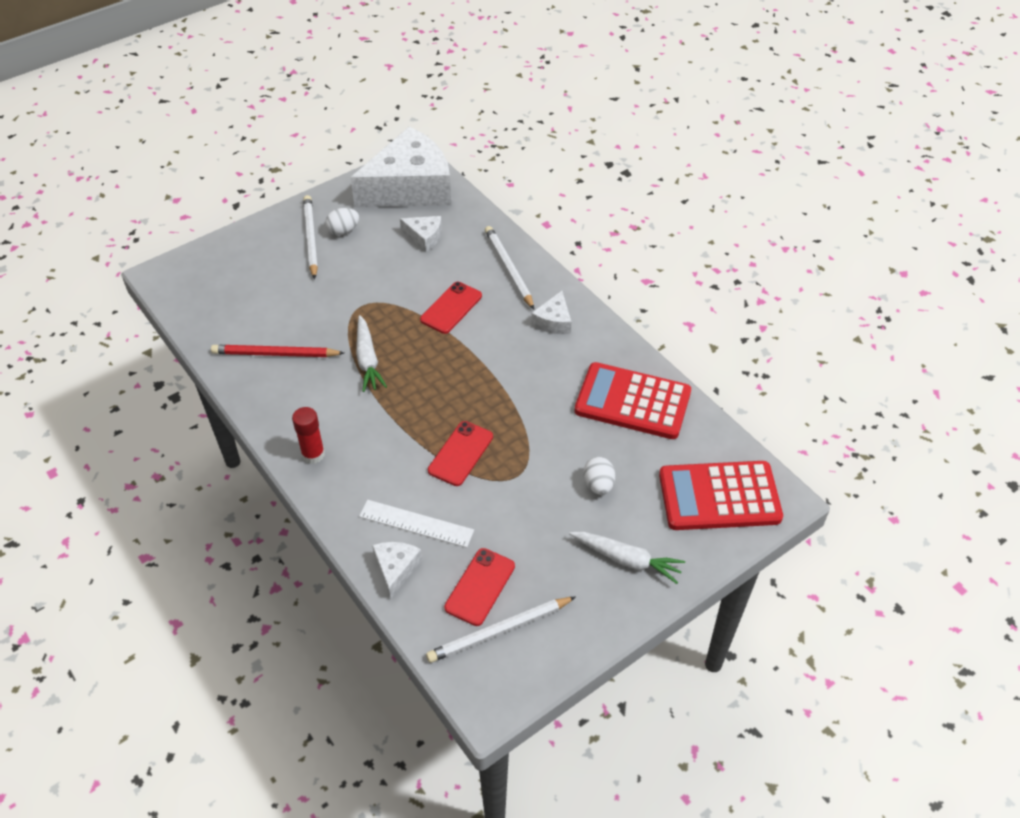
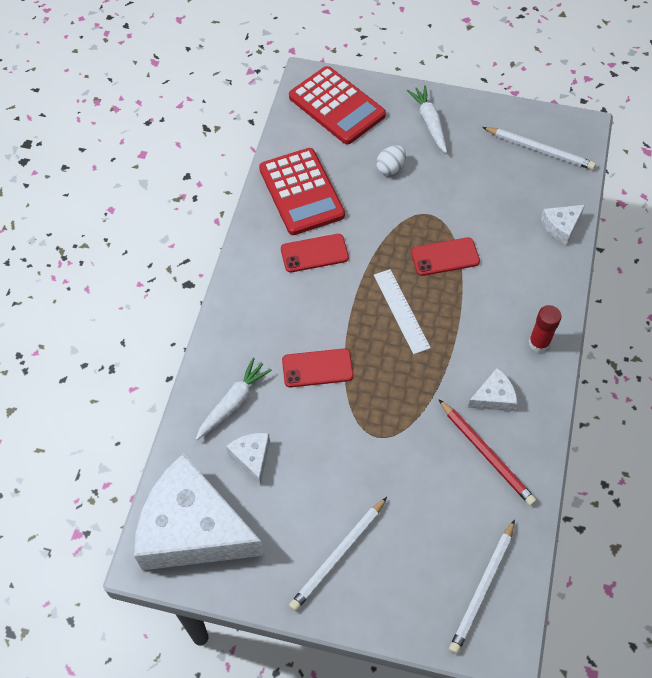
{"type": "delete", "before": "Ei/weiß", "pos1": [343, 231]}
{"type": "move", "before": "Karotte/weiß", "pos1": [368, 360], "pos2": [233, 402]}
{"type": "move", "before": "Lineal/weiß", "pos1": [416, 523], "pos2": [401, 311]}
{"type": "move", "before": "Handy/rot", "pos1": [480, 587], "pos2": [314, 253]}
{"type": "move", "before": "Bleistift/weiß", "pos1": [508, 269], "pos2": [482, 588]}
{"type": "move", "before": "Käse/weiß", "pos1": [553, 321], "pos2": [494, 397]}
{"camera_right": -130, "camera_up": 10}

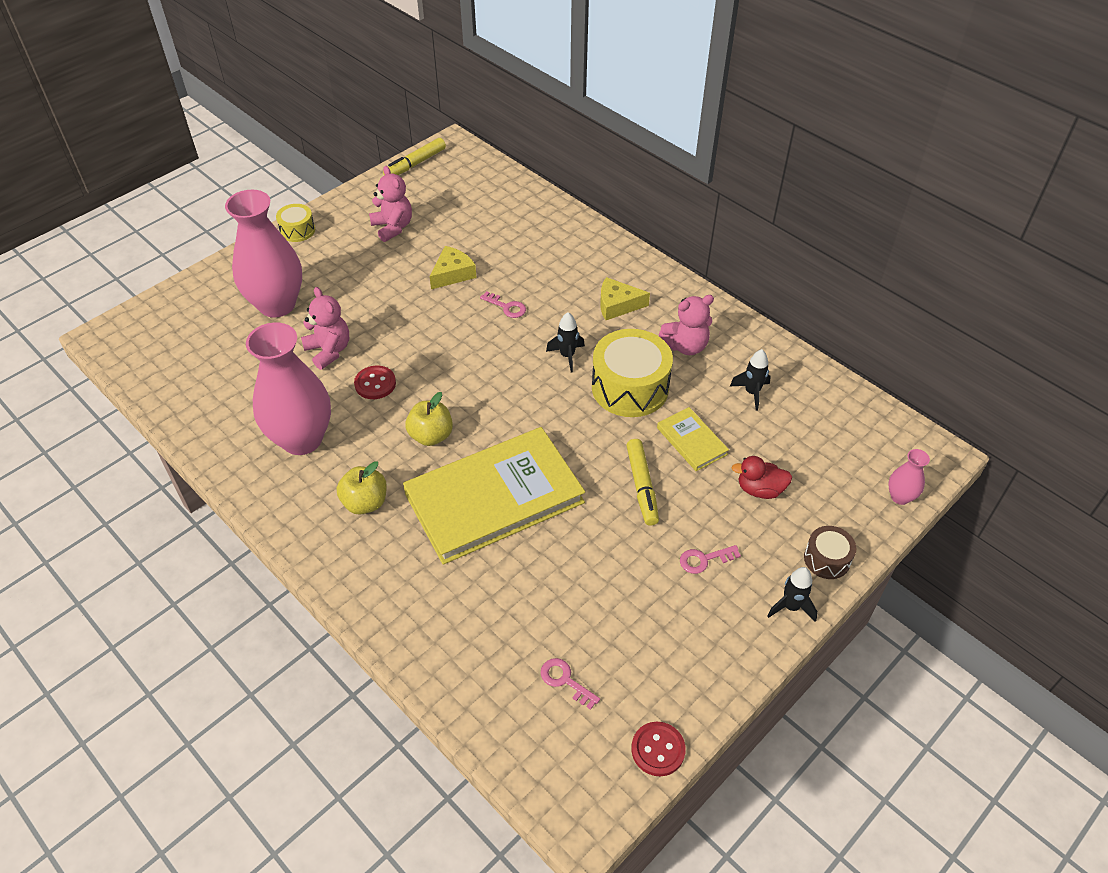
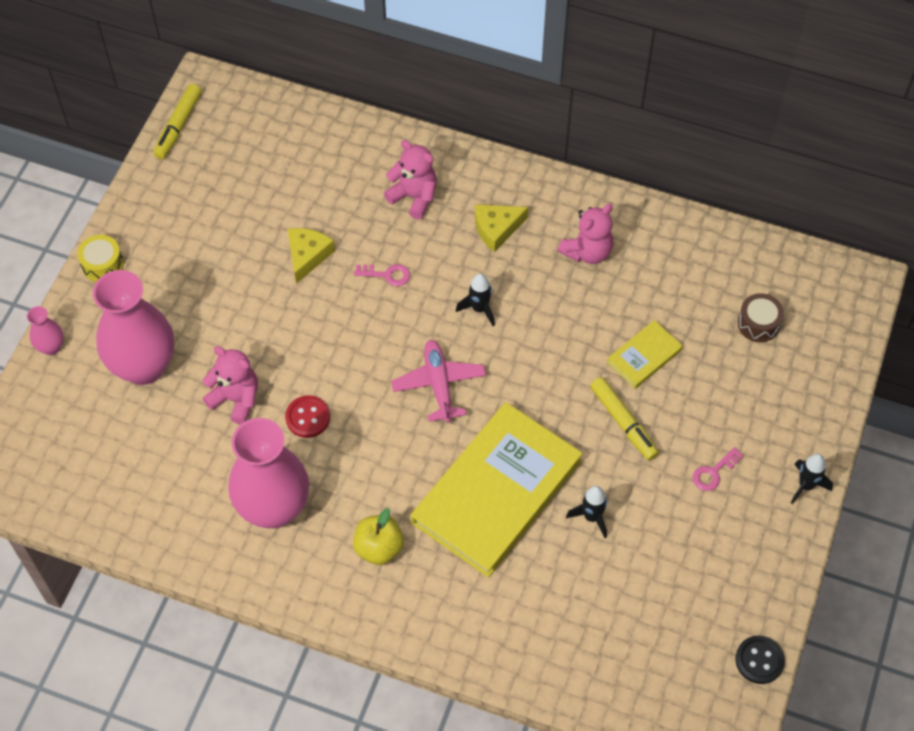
{"type": "delete", "before": "Apfel/gelb", "pos1": [431, 436]}
{"type": "delete", "before": "Schlüssel/rosa", "pos1": [565, 680]}
{"type": "delete", "before": "Trommel/gelb", "pos1": [630, 387]}
{"type": "delete", "before": "Ente/rot", "pos1": [760, 489]}
{"type": "insert", "after": "Flugzeug/rosa", "pos2": [439, 384]}
{"type": "move", "before": "Teddybär/rosa", "pos1": [393, 227], "pos2": [414, 197]}
{"type": "move", "before": "Rakete/schwarz", "pos1": [751, 393], "pos2": [591, 517]}
{"type": "move", "before": "Trommel/braun", "pos1": [827, 559], "pos2": [758, 324]}
{"type": "move", "before": "Vase/rosa", "pos1": [900, 497], "pos2": [51, 347]}
{"type": "recolor", "before": "Knopf/rot", "after": "Knopf/schwarz", "pos1": [658, 749], "pos2": [759, 660]}
{"type": "rotate", "before": "Buch/gelb", "pos1": [691, 441], "pos2": [644, 356], "turn": -75}
{"camera_right": -25, "camera_up": 10}

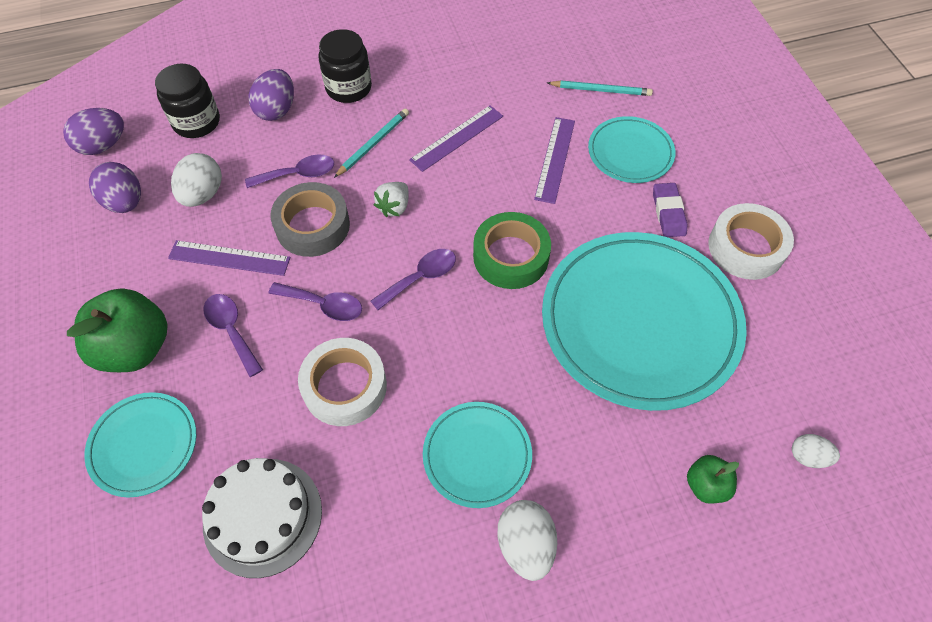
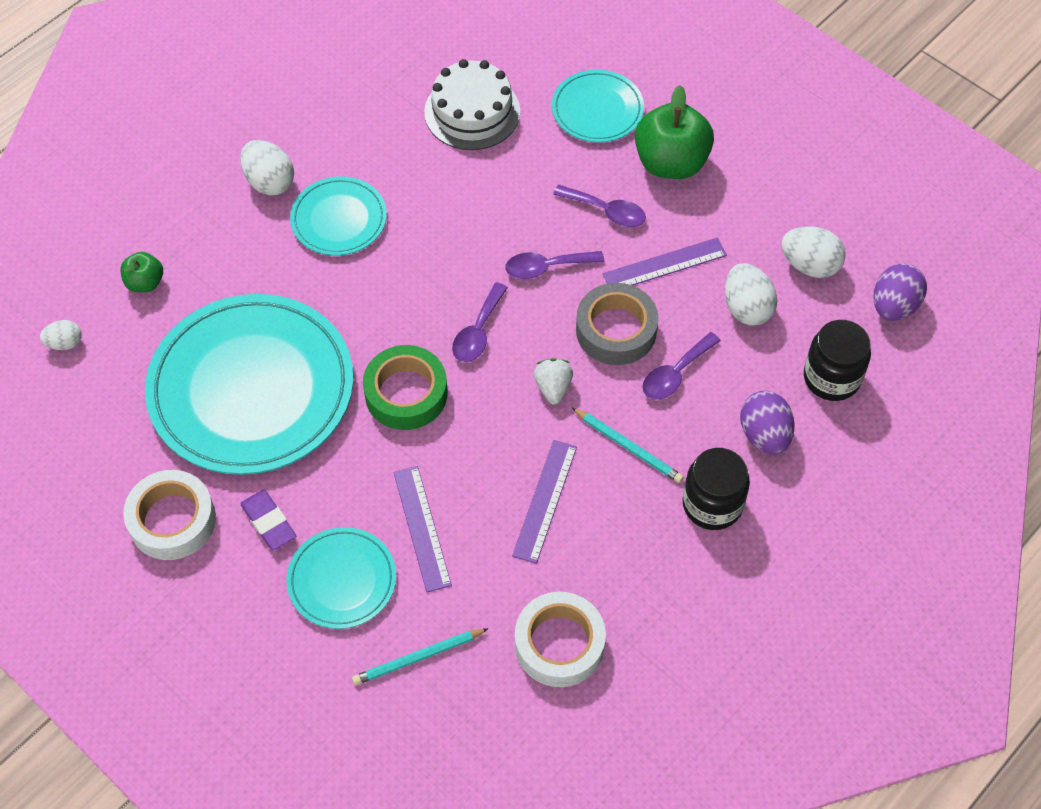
{"type": "move", "before": "Klebeband/weiß", "pos1": [345, 386], "pos2": [559, 644]}
{"type": "recolor", "before": "Ei/lila", "after": "Ei/weiß", "pos1": [125, 202], "pos2": [809, 265]}
{"type": "rotate", "before": "Bleistift/türkis", "pos1": [373, 144], "pos2": [628, 447], "turn": -60}
{"camera_right": 150, "camera_up": 0}

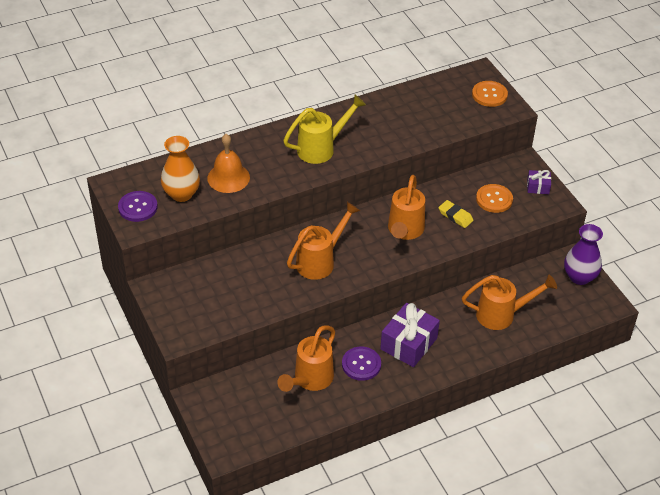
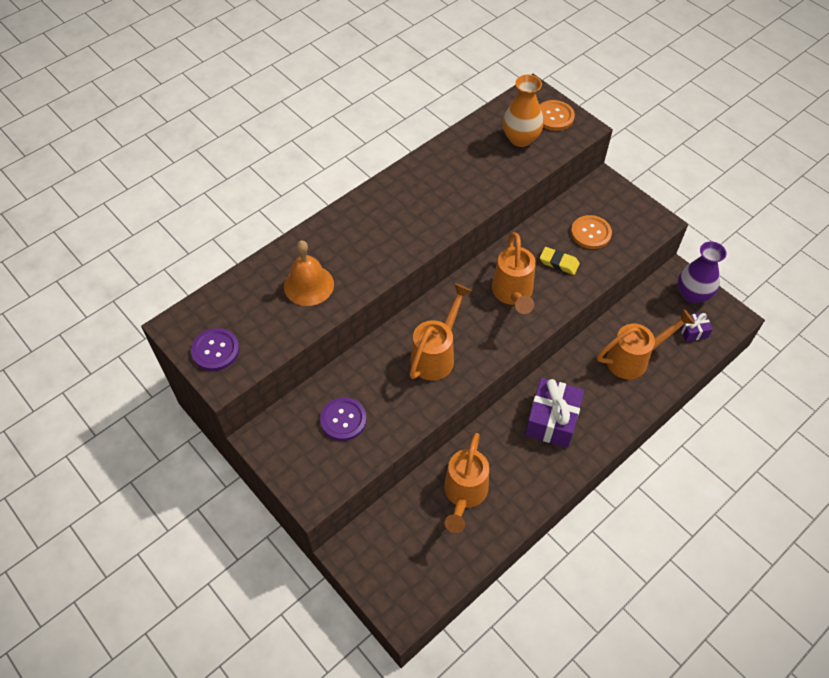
{"type": "delete", "before": "Gießkanne/gelb", "pos1": [322, 148]}
{"type": "move", "before": "Vase/orange", "pos1": [181, 194], "pos2": [520, 139]}
{"type": "move", "before": "Knopf/lila", "pos1": [361, 364], "pos2": [343, 420]}
{"type": "move", "before": "Geschenk/lila", "pos1": [538, 187], "pos2": [693, 331]}
{"camera_right": -15, "camera_up": 10}

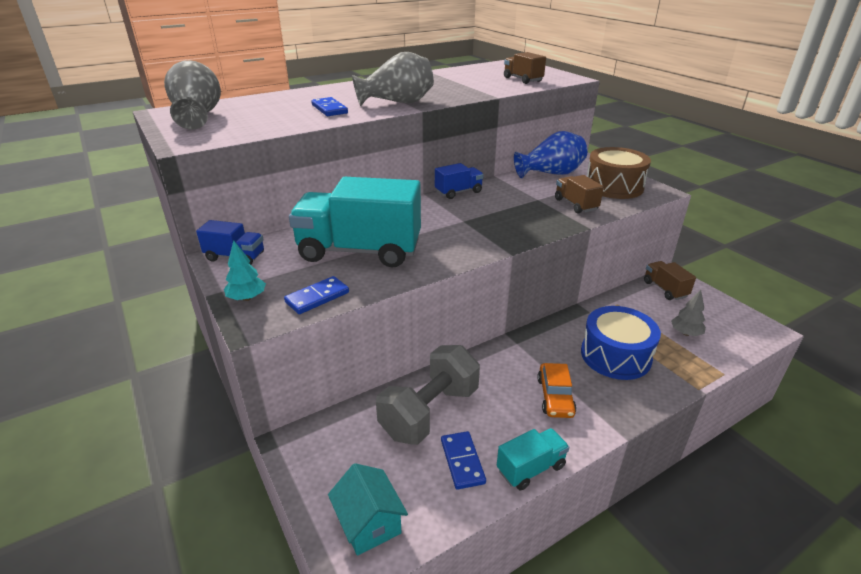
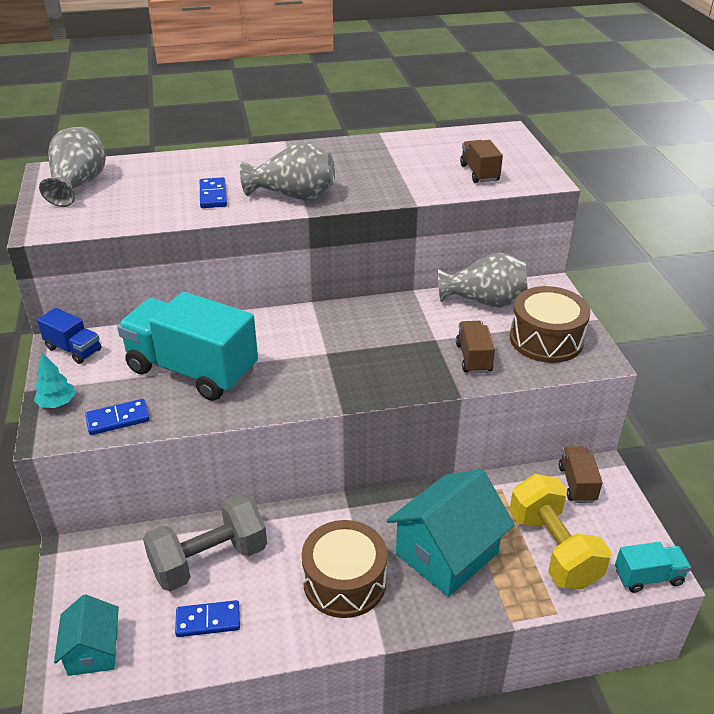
{"type": "delete", "before": "Lastwagen/blau", "pos1": [458, 192]}
{"type": "move", "before": "Lastwagen/türkis", "pos1": [531, 468], "pos2": [648, 577]}
{"type": "replace", "before": "Auto/orange", "after": "Trommel/braun", "pos1": [555, 397], "pos2": [344, 581]}
{"type": "replace", "before": "Trommel/blau", "after": "Haus/türkis", "pos1": [615, 355], "pos2": [446, 553]}
{"type": "replace", "before": "Baum/grau", "after": "Hantel/gelb", "pos1": [685, 333], "pos2": [553, 549]}
{"type": "recolor", "before": "Vase/blau", "after": "Vase/grau", "pos1": [551, 174], "pos2": [484, 301]}
{"type": "rotate", "before": "Dominostein/blau", "pos1": [462, 461], "pos2": [208, 621], "turn": 75}
{"camera_right": 20, "camera_up": 5}

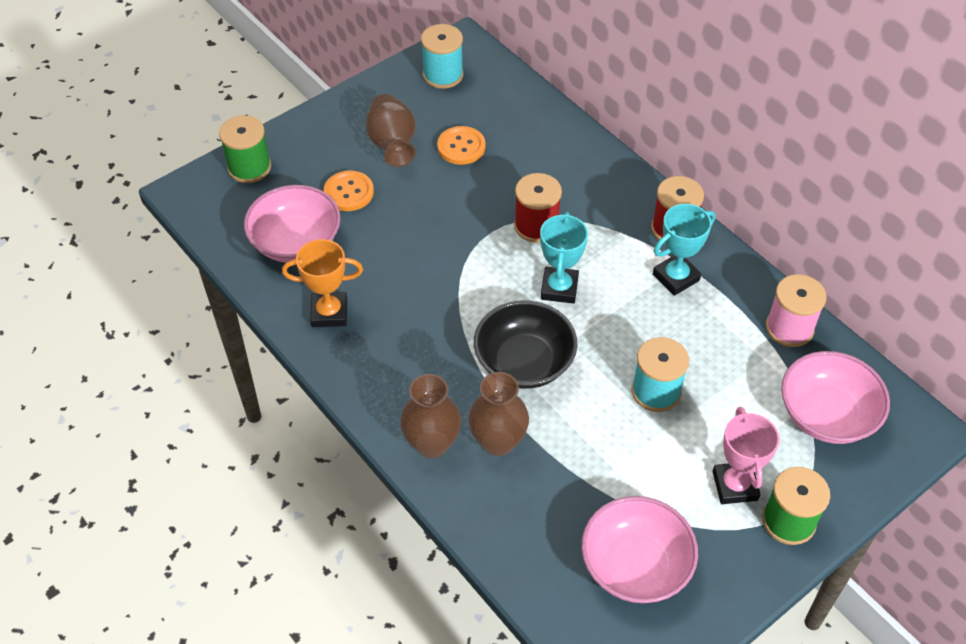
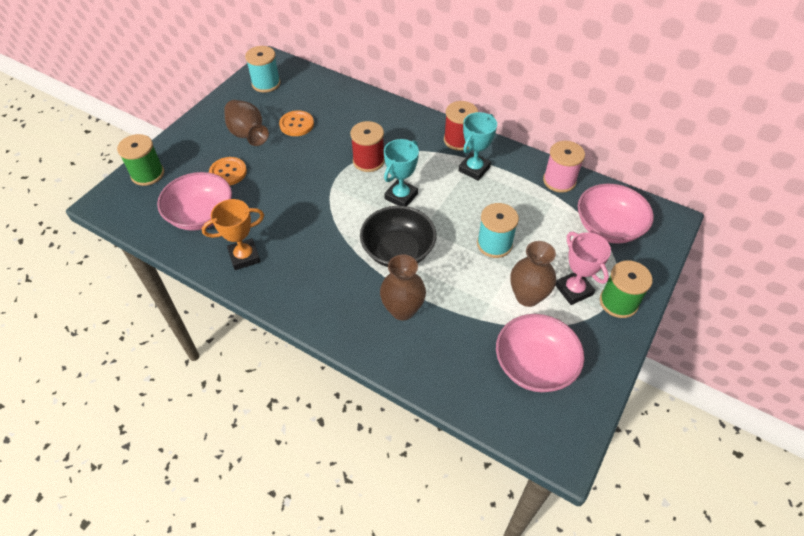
{"type": "move", "before": "Vase/braun", "pos1": [432, 443], "pos2": [527, 296]}
{"type": "rotate", "before": "Pokal/türkis", "pos1": [559, 288], "pos2": [401, 196], "turn": 45}
{"camera_right": -20, "camera_up": 0}

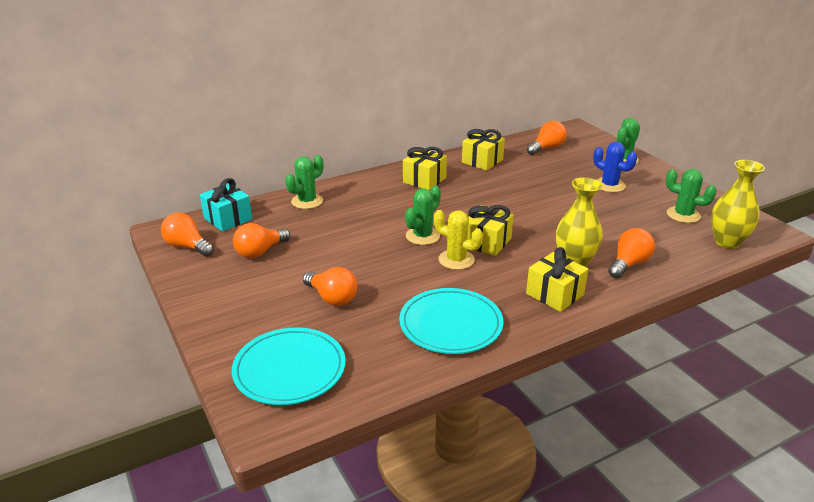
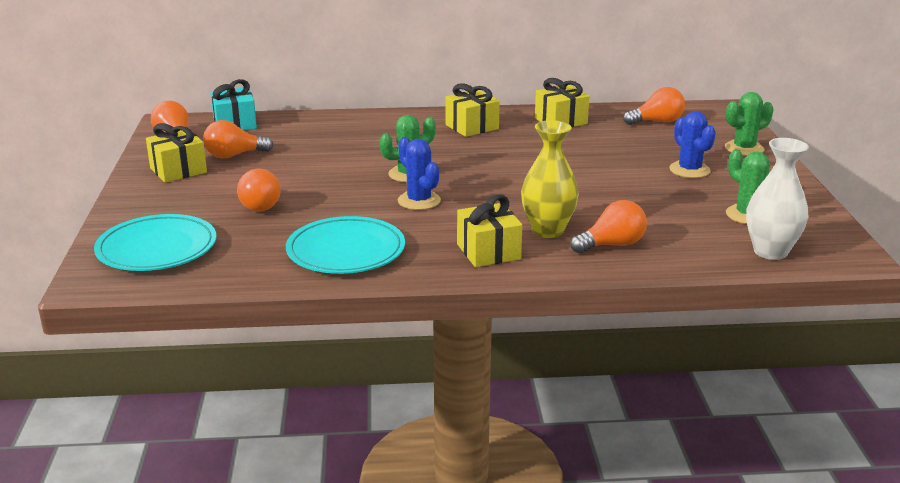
{"type": "delete", "before": "Kaktus/grün", "pos1": [307, 201]}
{"type": "move", "before": "Geschenk/gelb", "pos1": [487, 242], "pos2": [178, 170]}
{"type": "recolor", "before": "Kaktus/gelb", "after": "Kaktus/blau", "pos1": [456, 260], "pos2": [419, 201]}
{"type": "recolor", "before": "Vase/gelb", "after": "Vase/weiß", "pos1": [727, 242], "pos2": [770, 252]}
{"camera_right": 25, "camera_up": -5}

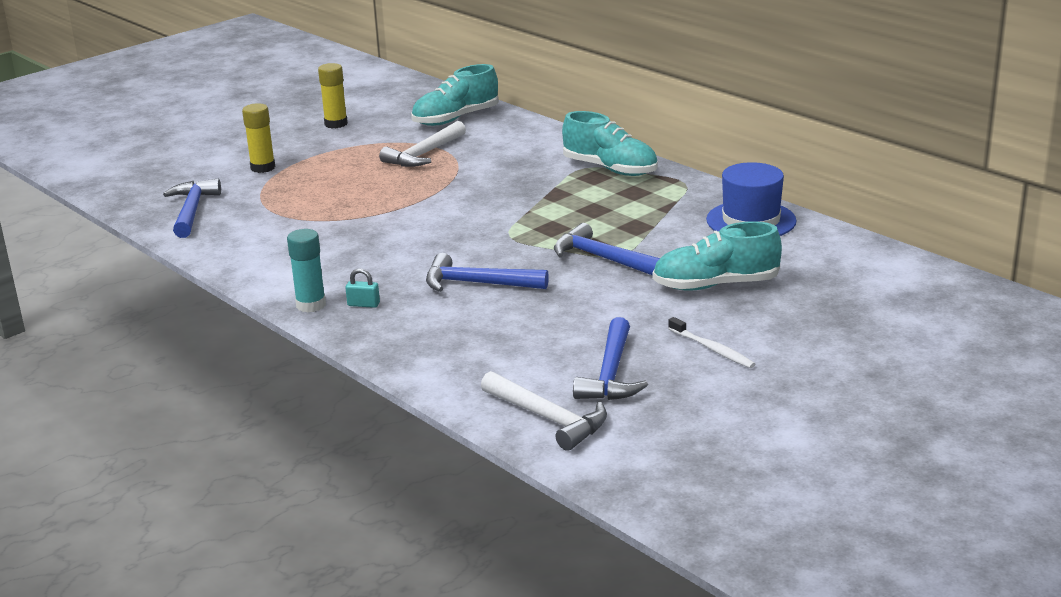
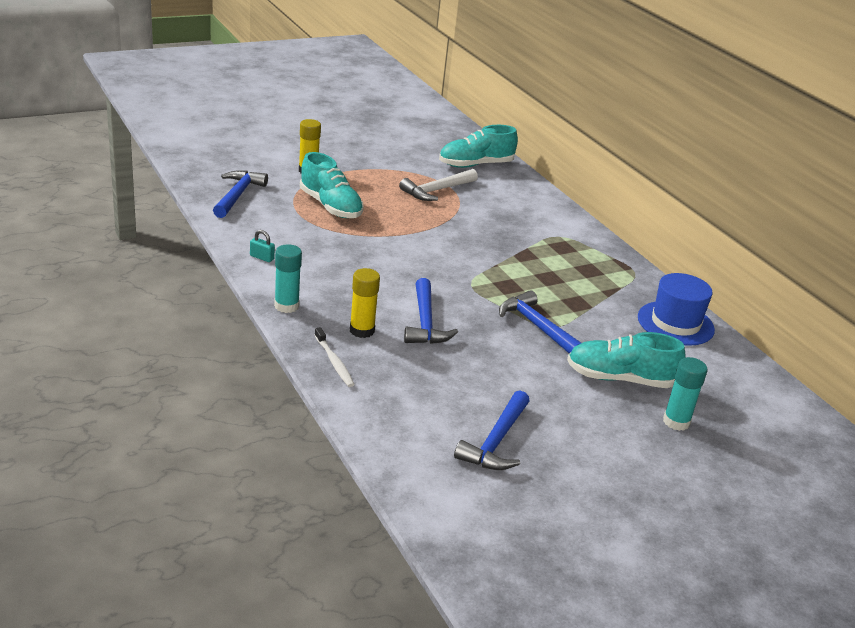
{"type": "delete", "before": "Hammer/weiß", "pos1": [548, 418]}
{"type": "insert", "after": "Klebestift/türkis", "pos2": [676, 422]}
{"type": "move", "before": "Klebestift/gelb", "pos1": [336, 124], "pos2": [362, 330]}
{"type": "move", "before": "Vorhängeschloss/türkis", "pos1": [363, 304], "pos2": [262, 257]}
{"type": "move", "before": "Schuh/türkis", "pos1": [610, 169], "pos2": [330, 206]}
{"type": "move", "before": "Zahnbürste/weiß", "pos1": [712, 349], "pos2": [334, 362]}
{"type": "rotate", "before": "Hammer/blau", "pos1": [477, 283], "pos2": [425, 322], "turn": -120}
{"camera_right": 10, "camera_up": 5}

